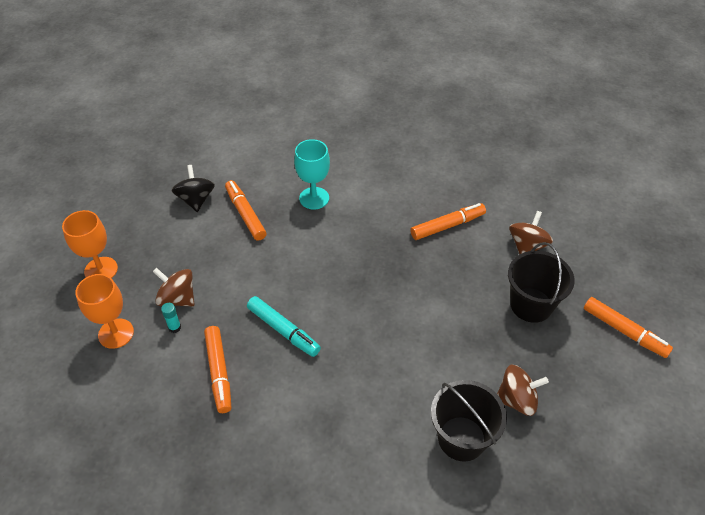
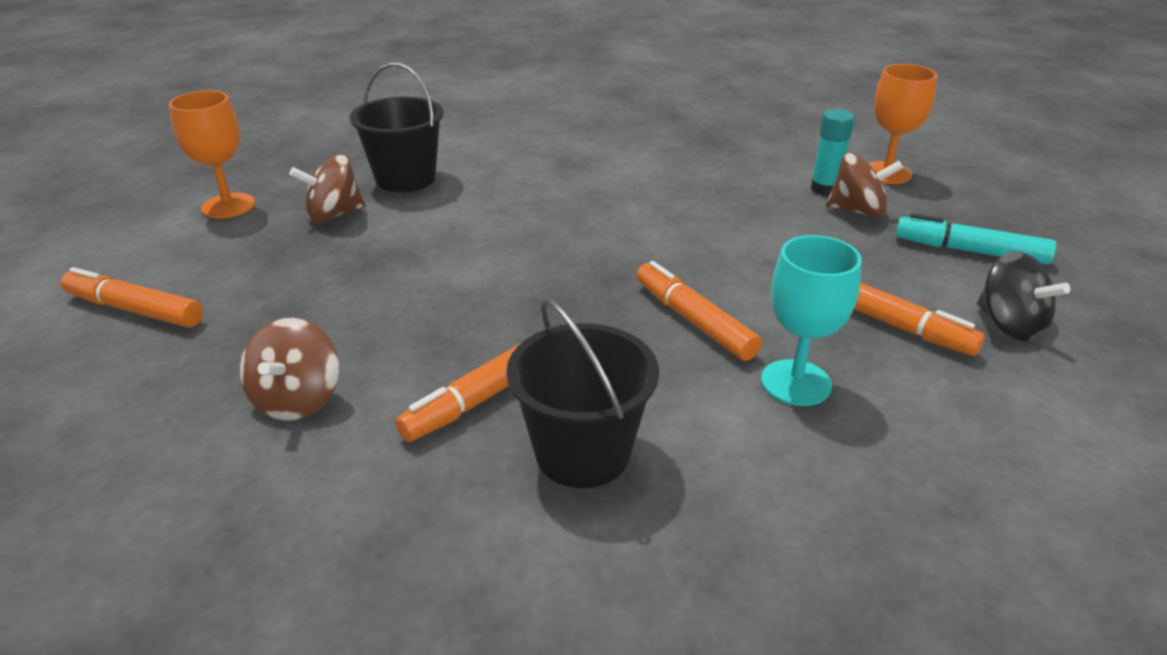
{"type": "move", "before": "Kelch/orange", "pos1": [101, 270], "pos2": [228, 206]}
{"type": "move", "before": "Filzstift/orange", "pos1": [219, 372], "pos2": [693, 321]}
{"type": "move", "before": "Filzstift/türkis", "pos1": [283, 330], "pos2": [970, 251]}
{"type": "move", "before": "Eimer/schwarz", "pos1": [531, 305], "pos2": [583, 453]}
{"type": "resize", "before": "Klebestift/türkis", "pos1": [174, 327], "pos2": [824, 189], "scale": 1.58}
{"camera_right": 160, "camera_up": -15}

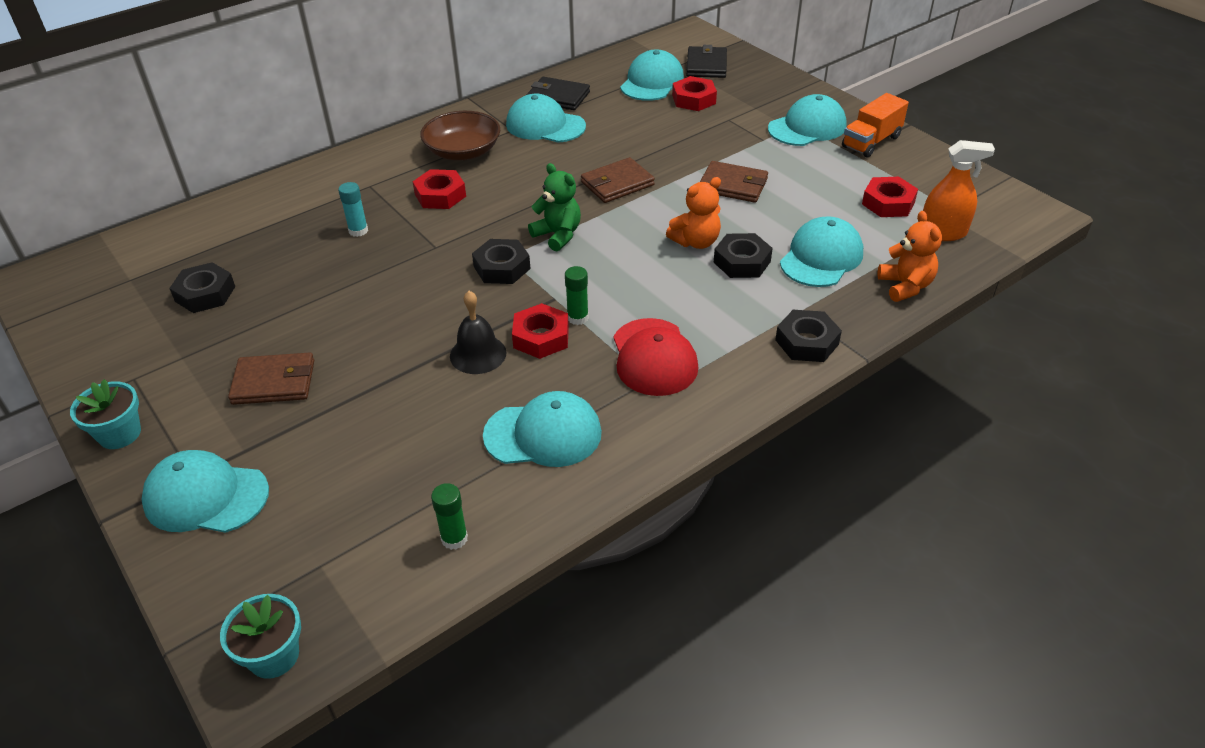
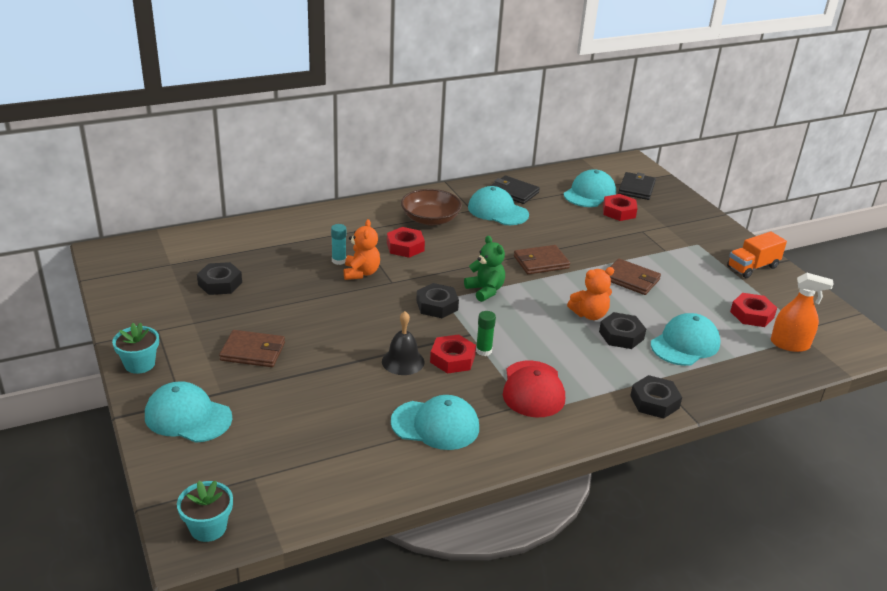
{"type": "delete", "before": "Klebestift/grün", "pos1": [454, 538]}
{"type": "delete", "before": "Kappe/türkis", "pos1": [807, 127]}
{"type": "move", "before": "Teddybär/orange", "pos1": [905, 286], "pos2": [361, 273]}
{"camera_right": 10, "camera_up": -10}

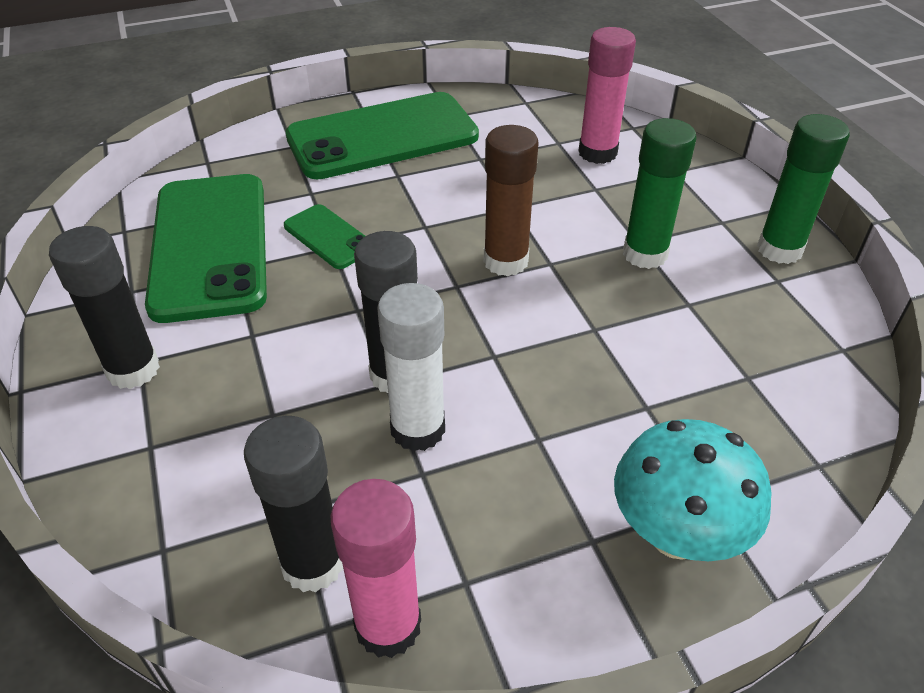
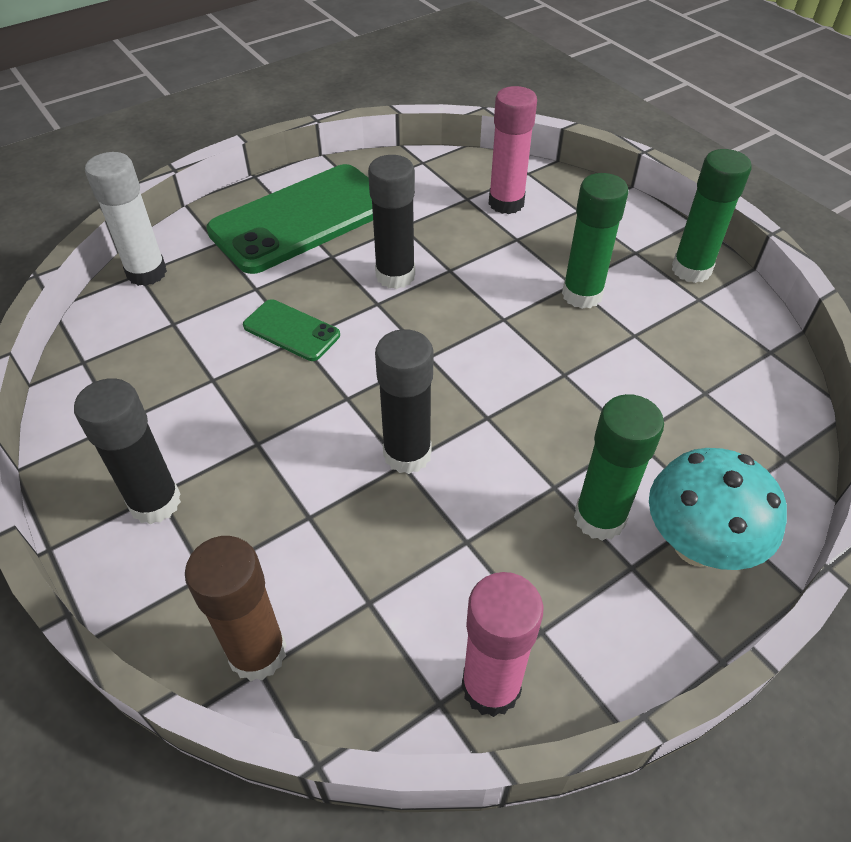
{"type": "delete", "before": "Handy/grün", "pos1": [210, 246]}
{"type": "insert", "after": "Klebestift/grün", "pos2": [599, 518]}
{"type": "move", "before": "Klebestift/schwarz", "pos1": [313, 563], "pos2": [395, 276]}
{"type": "move", "before": "Klebestift/weiß", "pos1": [418, 429], "pos2": [147, 273]}
{"type": "move", "before": "Klebestift/braun", "pos1": [505, 261], "pos2": [257, 653]}
{"camera_right": -15, "camera_up": 5}

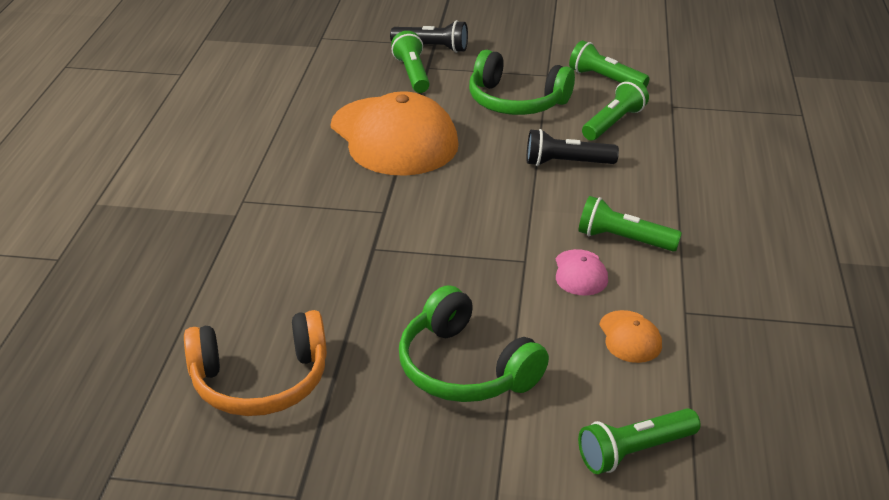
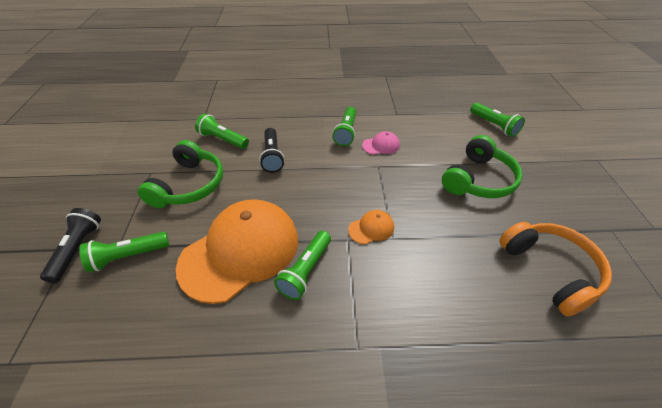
{"type": "move", "before": "Taschenlampe/grün", "pos1": [605, 79], "pos2": [306, 271]}
{"type": "move", "before": "Kappe/orange", "pos1": [630, 337], "pos2": [371, 228]}
{"camera_right": -100, "camera_up": 10}

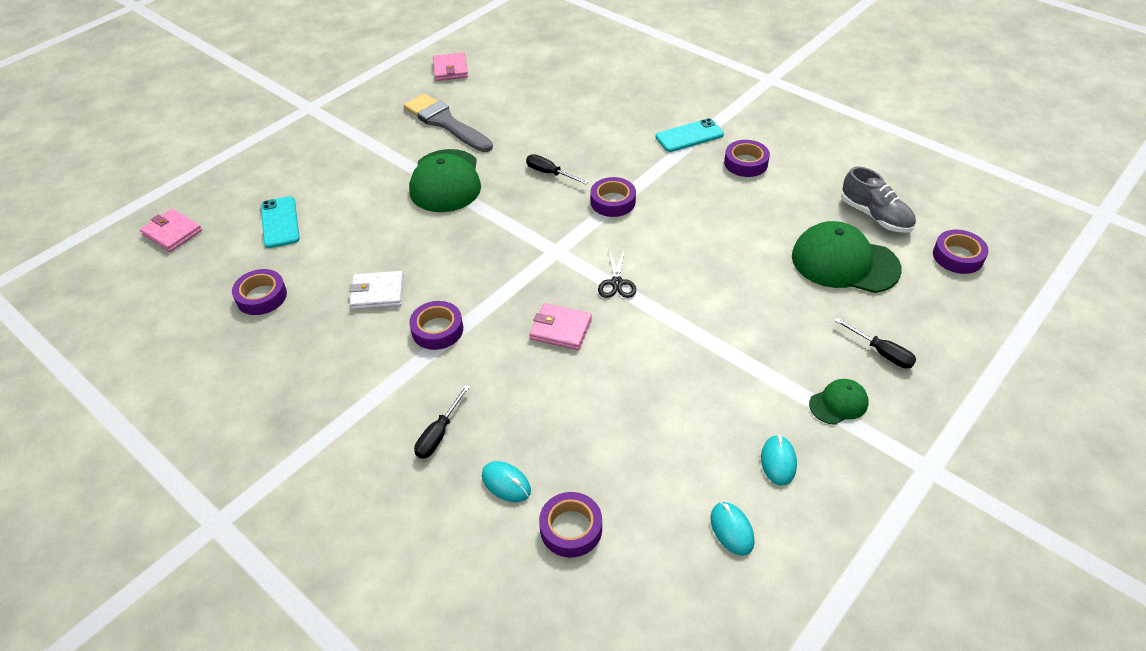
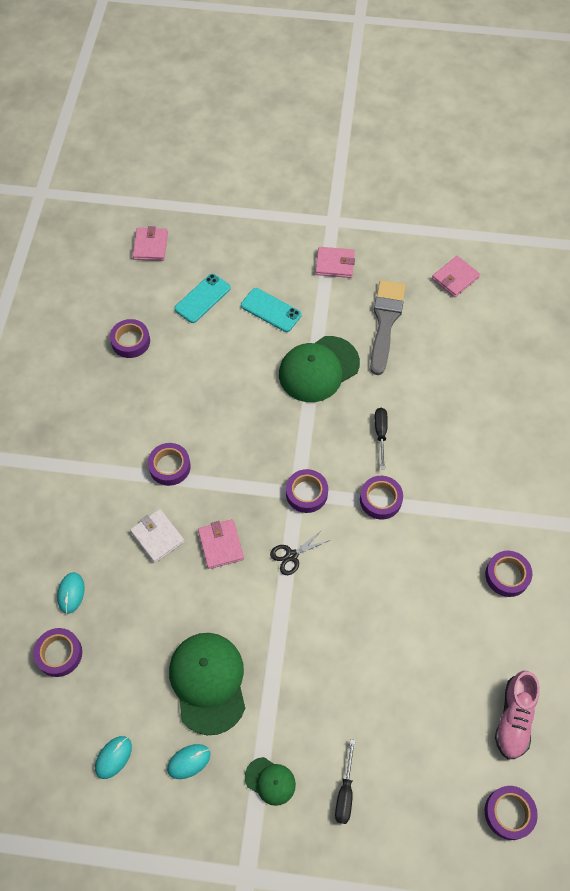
{"type": "delete", "before": "Schraubenzieher/schwarz", "pos1": [439, 434]}
{"type": "insert", "after": "Klebeband/lila", "pos2": [306, 493]}
{"type": "insert", "after": "Geldbörse/rosa", "pos2": [335, 264]}
{"type": "move", "before": "Geldbörse/weiß", "pos1": [377, 293], "pos2": [157, 536]}
{"type": "move", "before": "Handy/türkis", "pos1": [689, 136], "pos2": [271, 310]}
{"type": "move", "before": "Kappe/grün", "pos1": [844, 262], "pos2": [208, 682]}
{"type": "recolor", "before": "Schuh/grau", "after": "Schuh/rosa", "pos1": [875, 216], "pos2": [514, 718]}
{"camera_right": 55, "camera_up": 15}

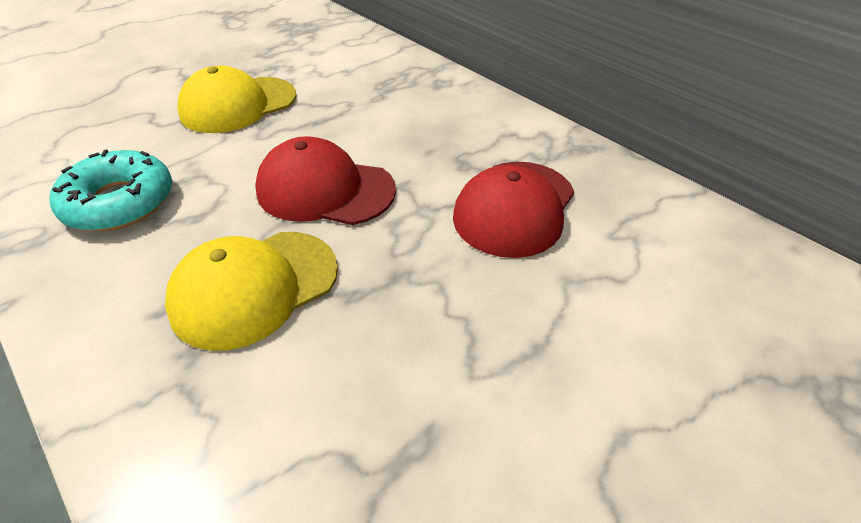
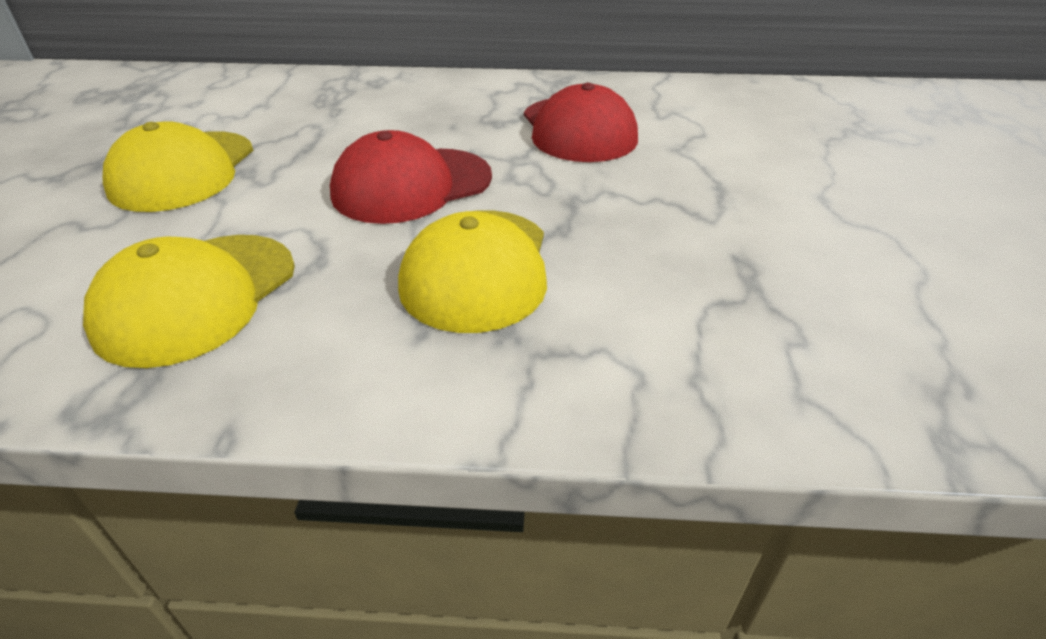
{"type": "replace", "before": "Donut/türkis", "after": "Kappe/gelb", "pos1": [119, 202], "pos2": [197, 297]}
{"camera_right": -45, "camera_up": -5}

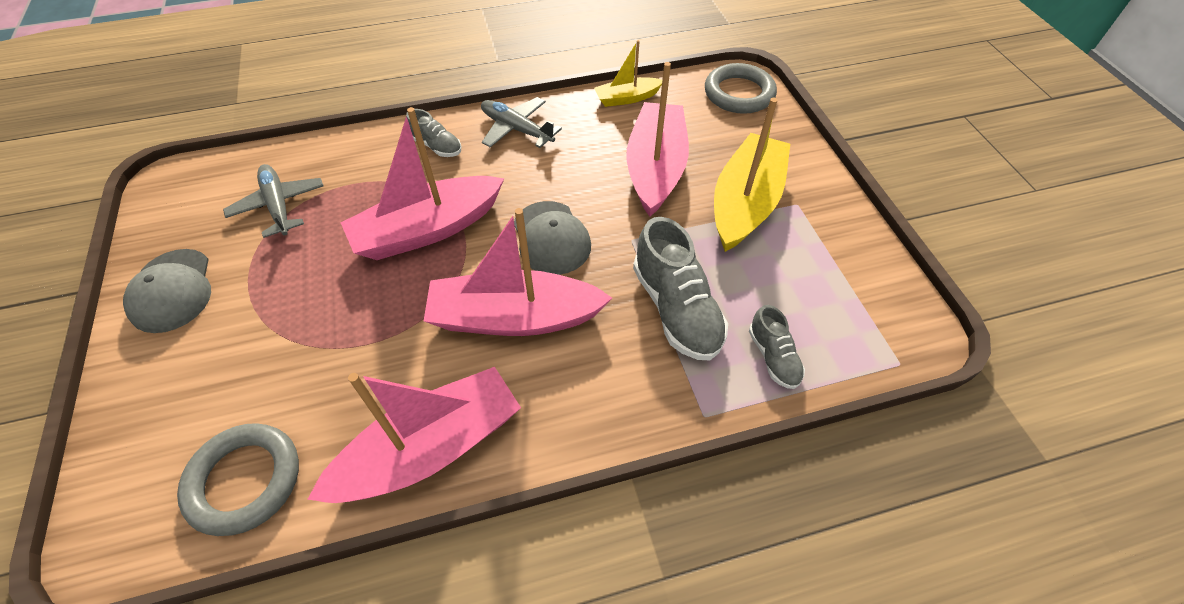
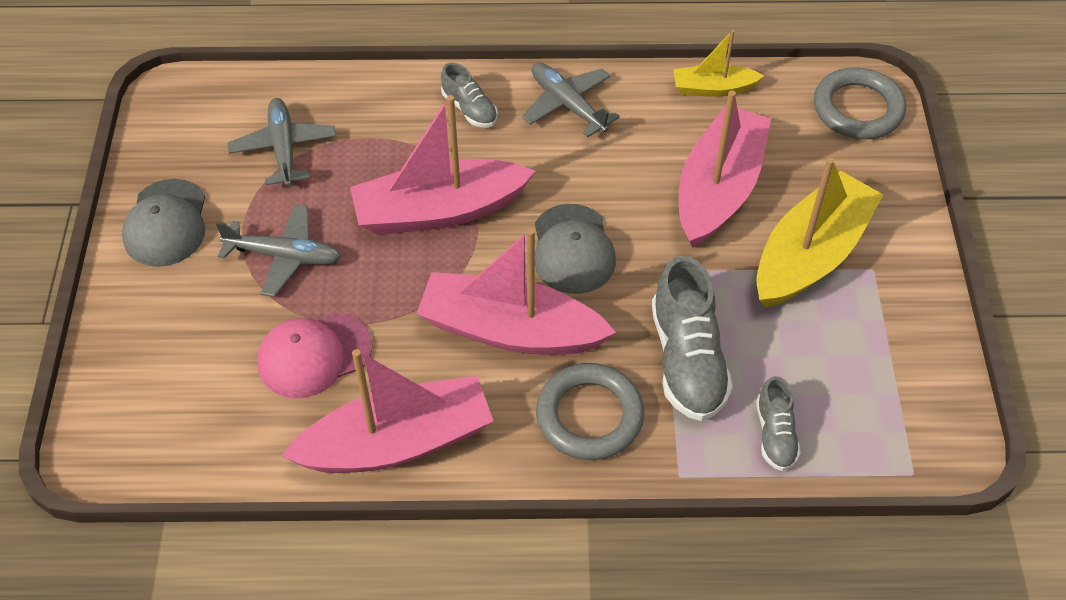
{"type": "insert", "after": "Flugzeug/grau", "pos2": [284, 256]}
{"type": "insert", "after": "Kappe/rosa", "pos2": [314, 355]}
{"type": "move", "before": "Ring/grau", "pos1": [244, 480], "pos2": [589, 416]}
{"camera_right": 15, "camera_up": 0}

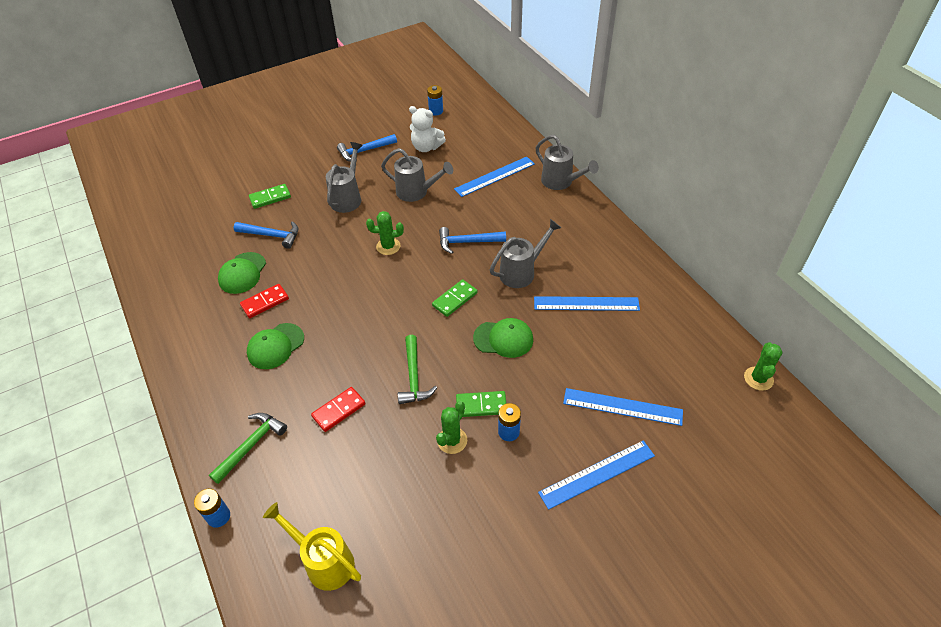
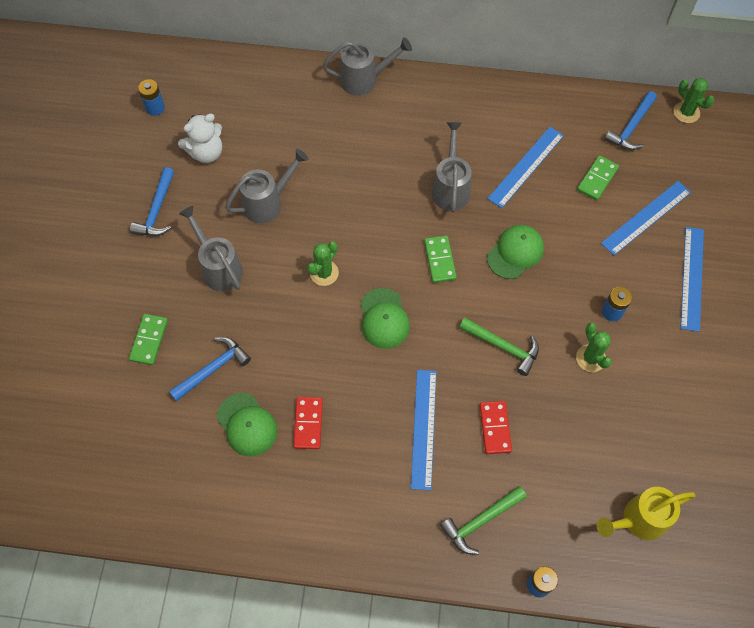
{"type": "move", "before": "Kappe/grün", "pos1": [275, 346], "pos2": [384, 318]}
{"type": "move", "before": "Hammer/blau", "pos1": [467, 242], "pos2": [631, 127]}
{"type": "move", "before": "Lineal/blau", "pos1": [494, 176], "pos2": [423, 428]}
{"type": "move", "before": "Dominostein/grün", "pos1": [481, 405], "pos2": [597, 179]}
{"type": "rotate", "before": "Hammer/grün", "pos1": [251, 445], "pos2": [480, 521], "turn": -105}
{"camera_right": -55, "camera_up": 15}

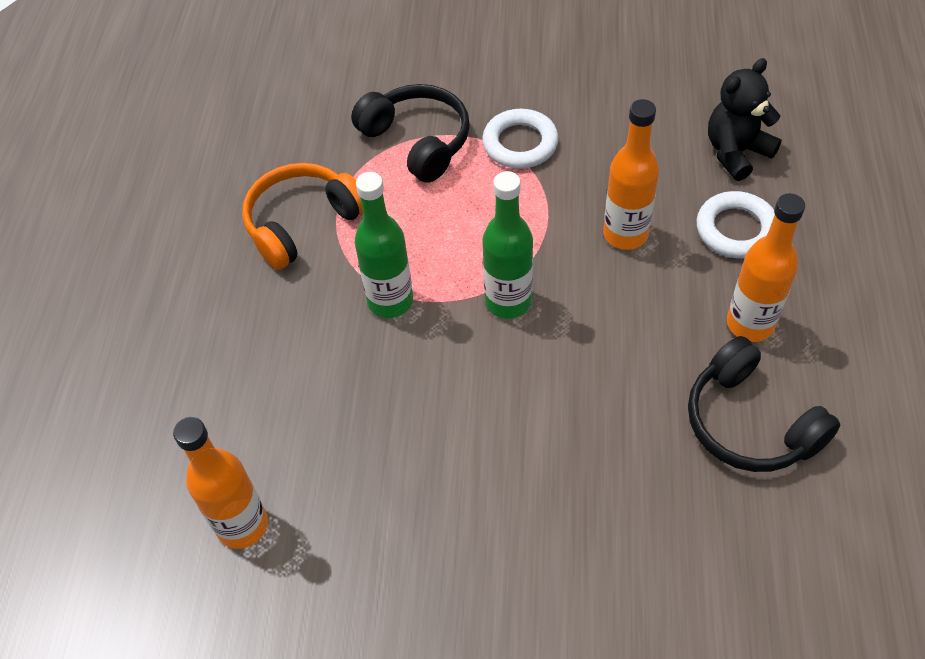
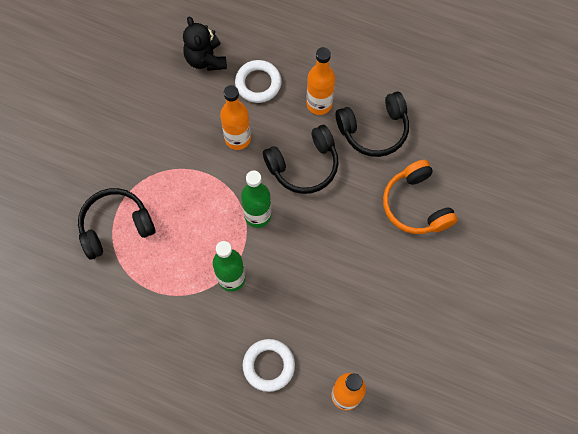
{"type": "insert", "after": "Kopfhörer/schwarz", "pos2": [303, 165]}
{"type": "move", "before": "Kopfhörer/orange", "pos1": [303, 223], "pos2": [416, 205]}
{"type": "move", "before": "Ring/weiß", "pos1": [520, 143], "pos2": [268, 365]}
{"camera_right": -75, "camera_up": 15}

